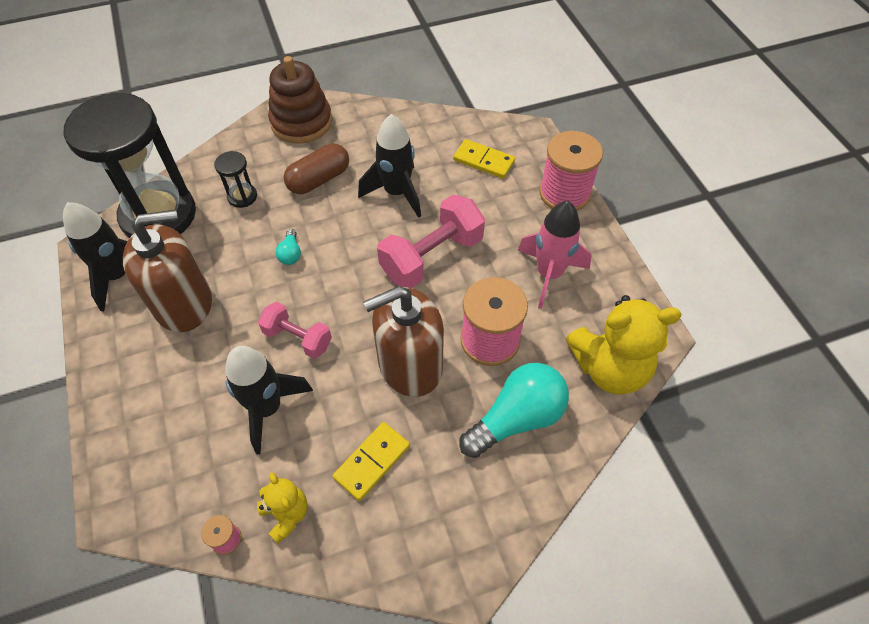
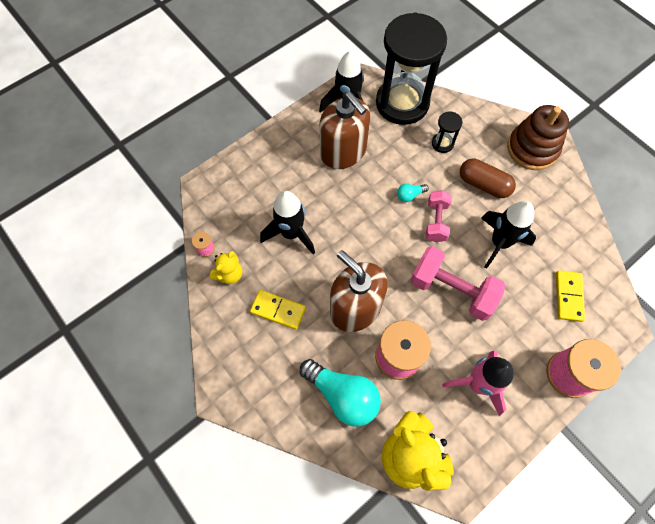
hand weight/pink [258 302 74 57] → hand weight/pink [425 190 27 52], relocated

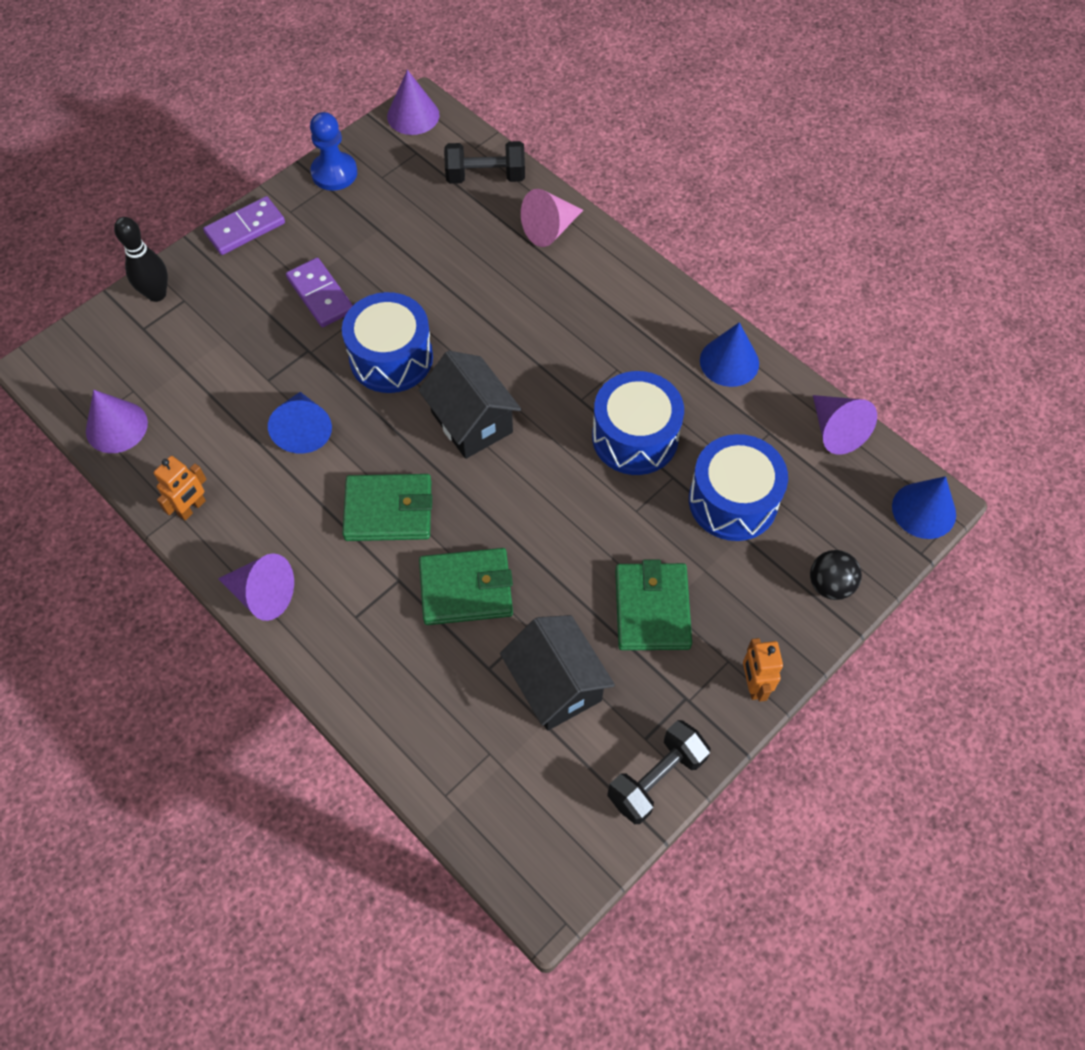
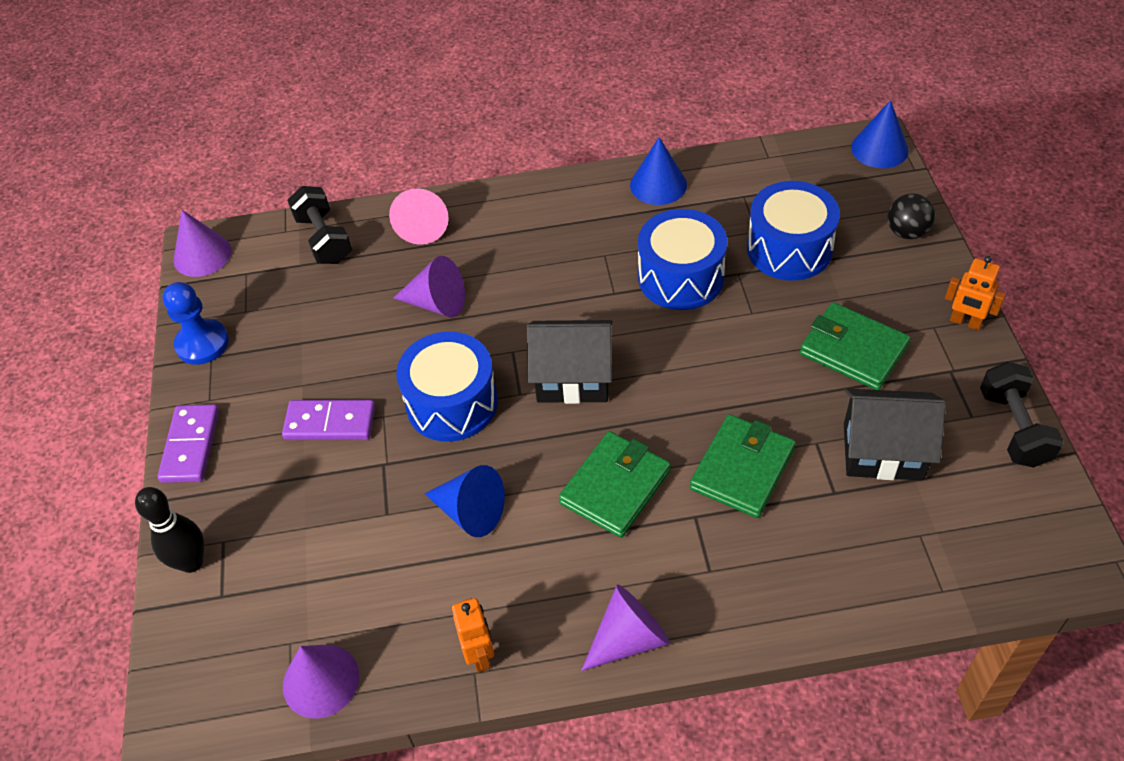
cone shape/royal purple [813 395 64 60] → cone shape/royal purple [394 256 71 61], relocated
hand weight/jet-black [444 141 81 43] → hand weight/jet-black [287 186 65 78], 60 degrees counterclockwise

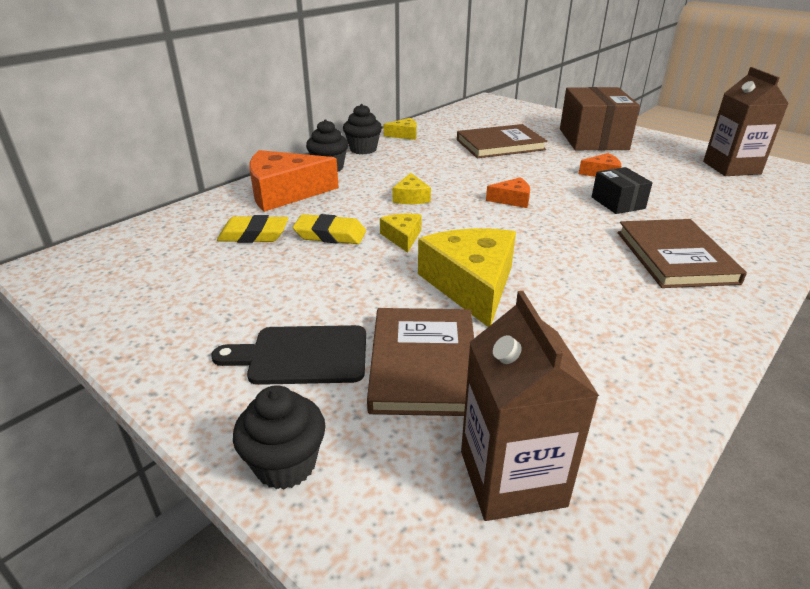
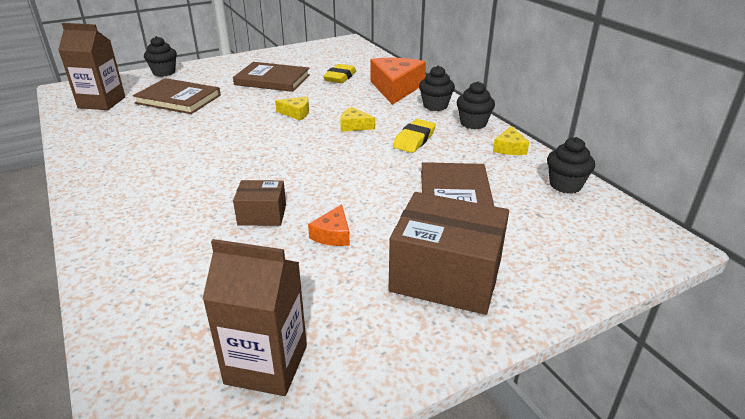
bread board/jet-black [211 325 155 60] → -
cheese wedge/golden [418 228 98 99] → -
cheese wedge/orange [486 177 44 31] → -
- → muffin/jet-black [547 137 48 56]
pencil eraser/golden [293 214 73 30] → pencil eraser/golden [393 119 43 34], relocated
hardcover/russet [617 219 130 69] → hardcover/russet [233 62 77 30], relocated
parcel/jet-black [592 167 60 47] → parcel/russet [233 180 53 46]

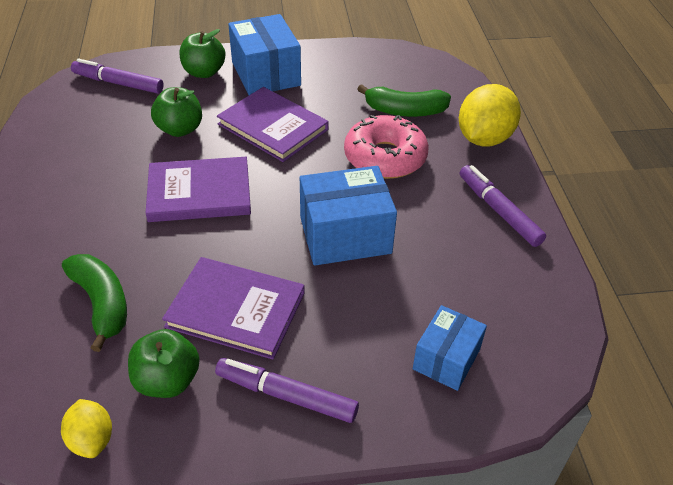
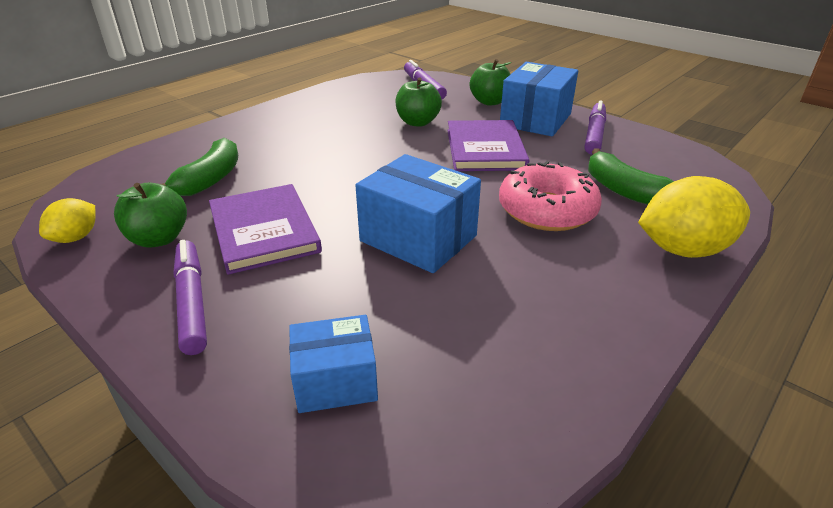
hardcover/royal purple [146 157 105 65] → -
felt pen/royal purple [460 165 86 82] → felt pen/royal purple [585 100 21 55], relocated

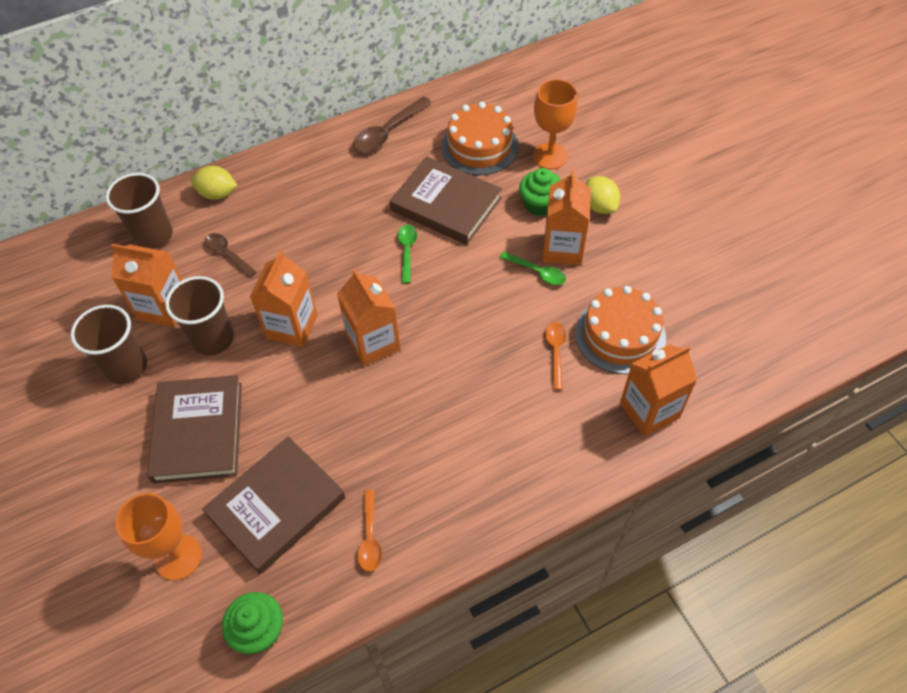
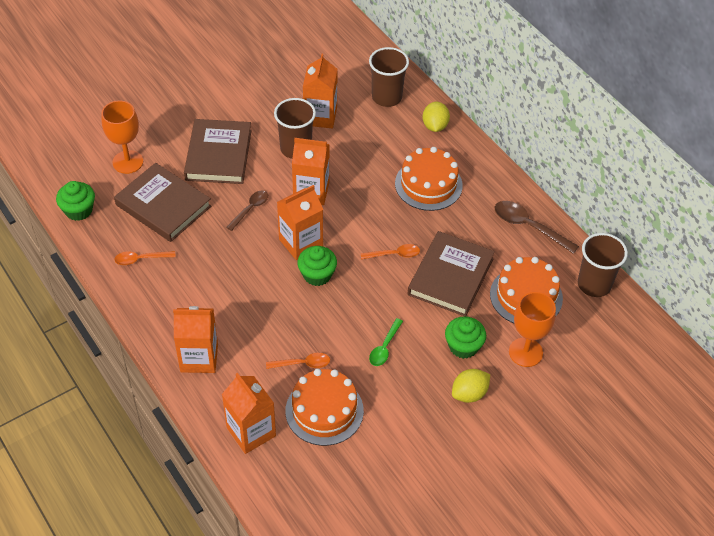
- → muffin/emerald [297 246 40 40]
- → cake/orange [395 147 68 64]
beaker/russet [71 305 76 79] → beaker/russet [578 233 50 64], relocated
teaspoon/russet [205 233 51 44] → teaspoon/russet [226 191 42 40], relocated
carton/orange [543 170 48 95] → carton/orange [173 306 45 67], relocated
teaspoon/emerald [397 225 20 58] → teaspoon/orange [360 244 60 15]
hardcover/russet [147 375 95 109] → hardcover/russet [184 119 68 65], 75 degrees counterclockwise

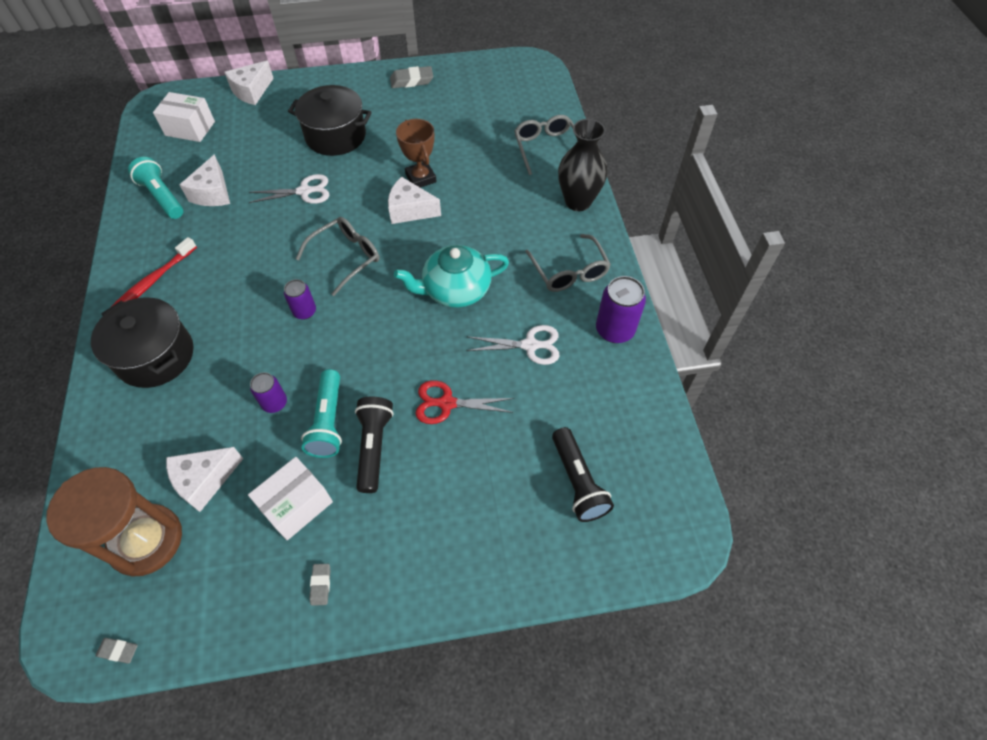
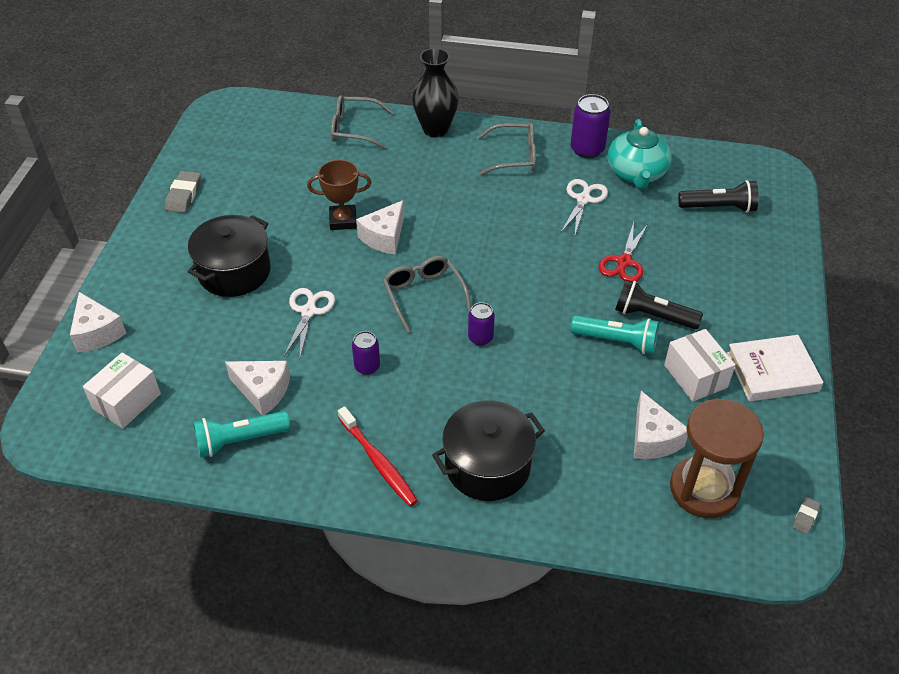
can/royal purple [250 372 37 41] → can/royal purple [352 331 28 44], relocated
tea pot/aqua [394 245 115 63] → tea pot/aqua [608 119 64 70], relocated
pencil eraser/gray [309 564 22 42] → hardcover/white [727 335 96 66]

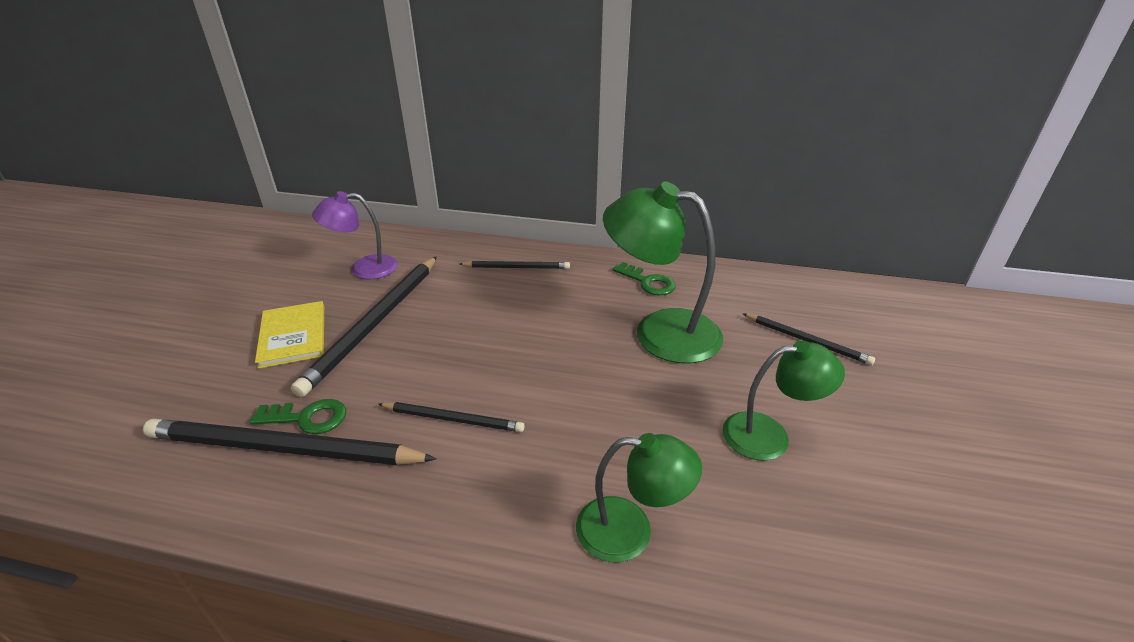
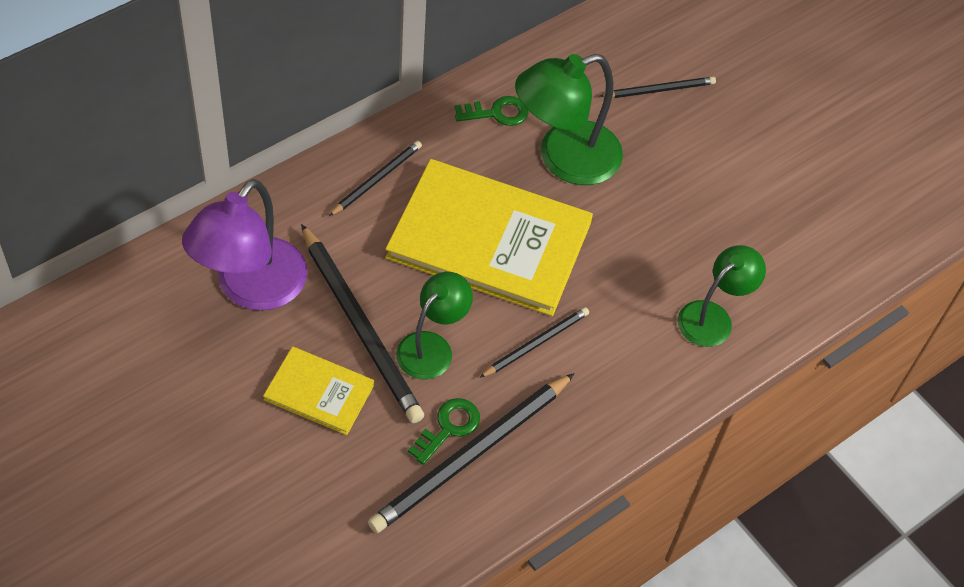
- → hardcover/golden [385 159 208 157]
desk lamp/emerald [723 340 122 121] → desk lamp/emerald [396 272 77 108], relocated
desk lamp/royal purple [312 191 86 89] → desk lamp/royal purple [182 179 125 132], x1.62

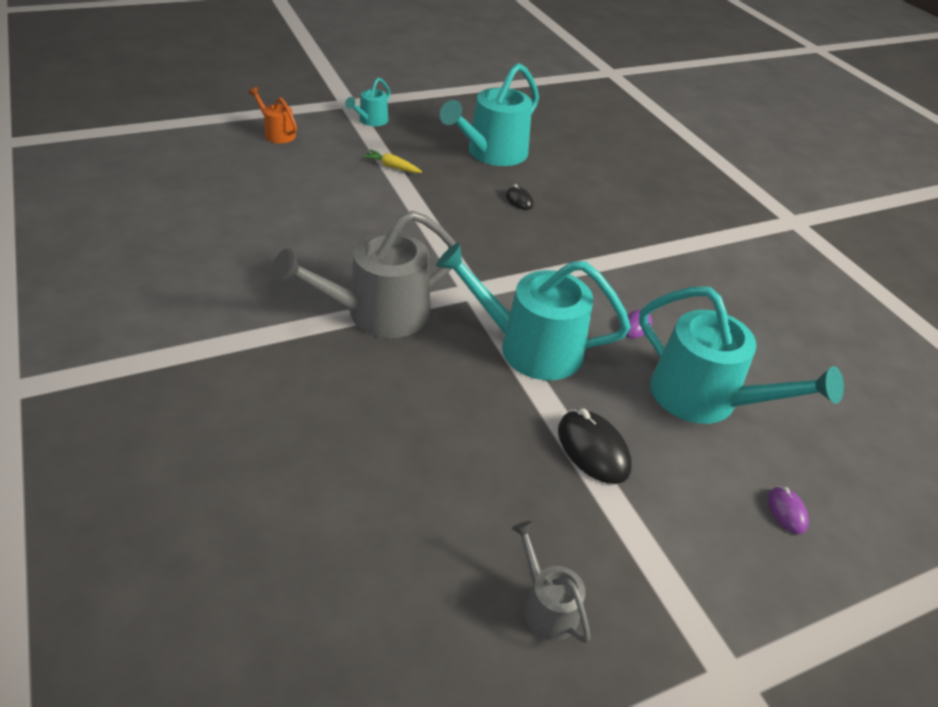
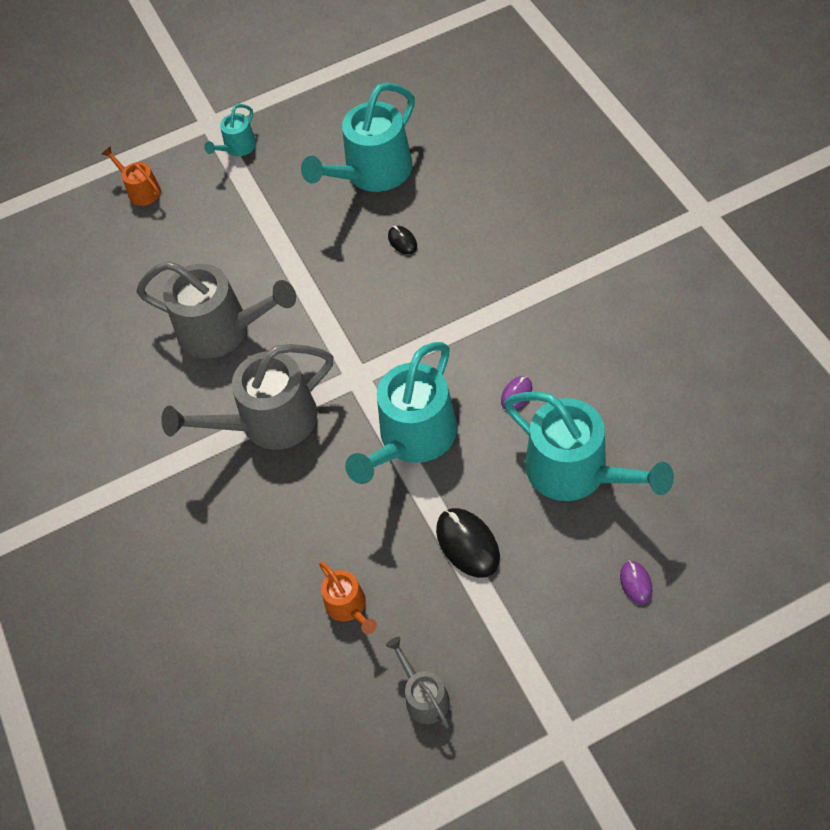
toy carrot/golden [362 150 60 23] → -
- → watering can/gray [136 261 160 98]
- → watering can/orange [319 562 58 72]
watering can/aqua [436 243 195 137] → watering can/aqua [345 342 112 142], 75 degrees counterclockwise

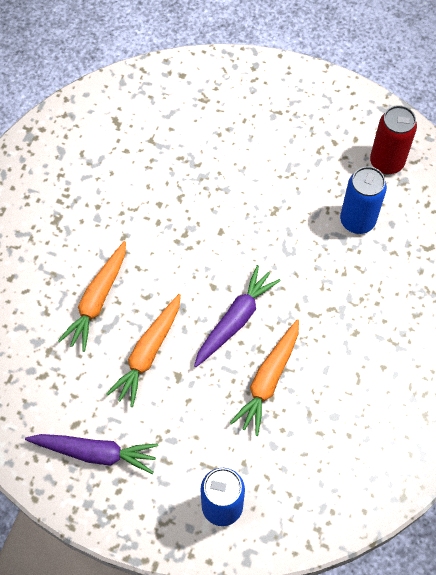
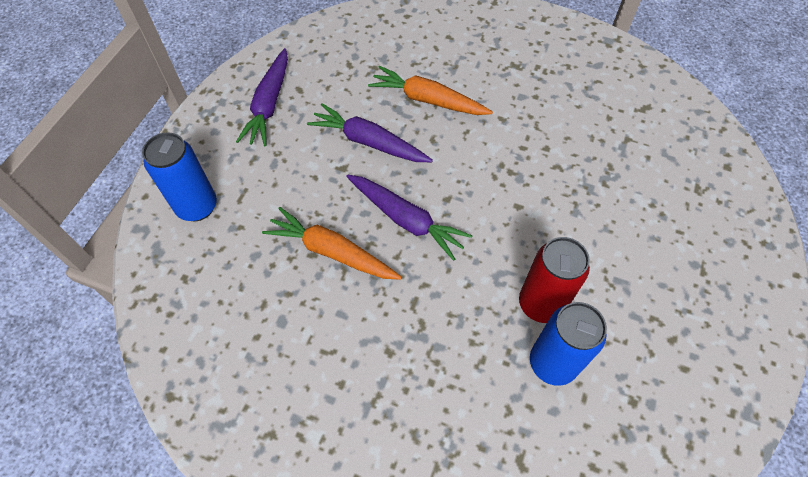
can/scarlet [370 105 47 69] → can/scarlet [519 237 71 86], relocated
toy carrot/orange [106 294 75 113] → toy carrot/royal purple [307 103 126 59]

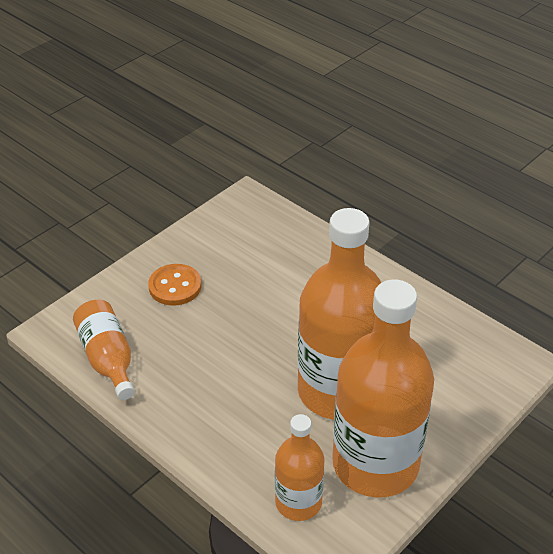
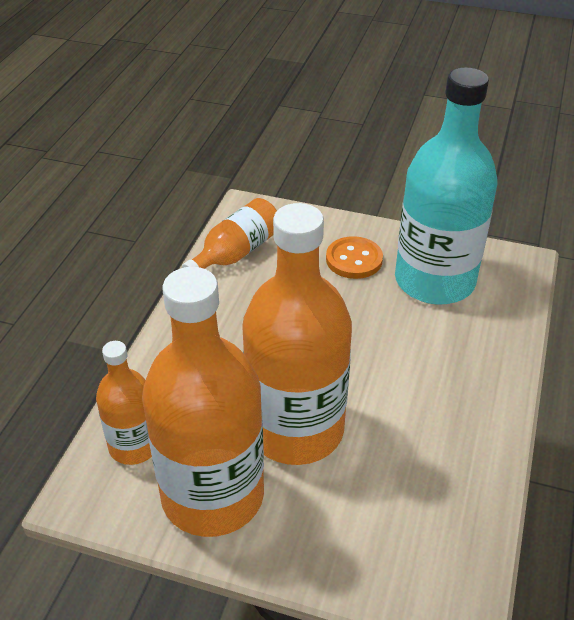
- → flask/aqua [395 67 102 238]

